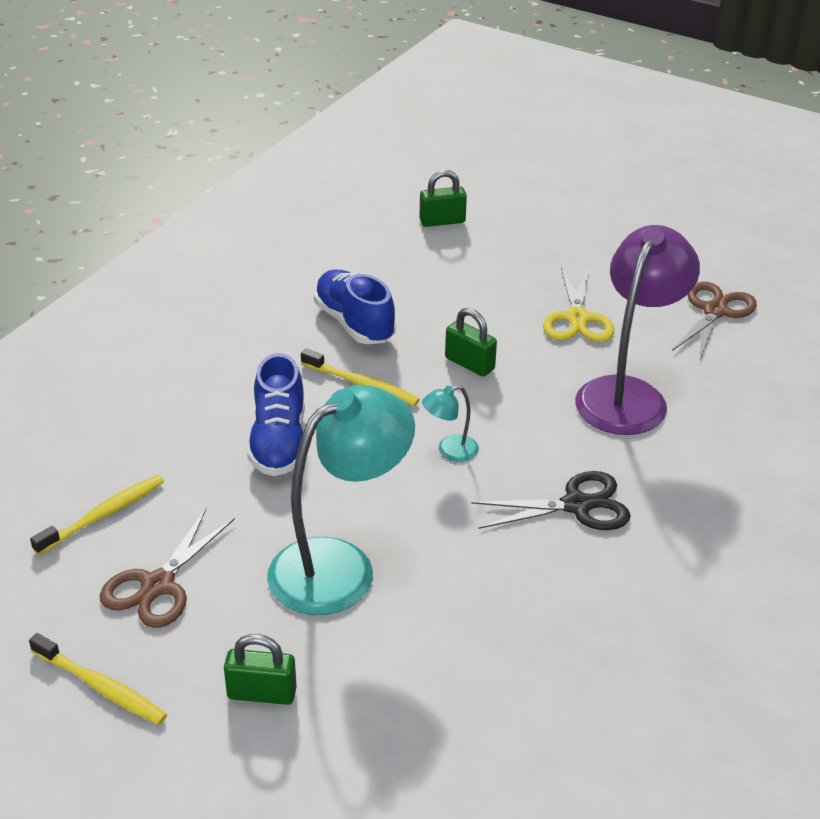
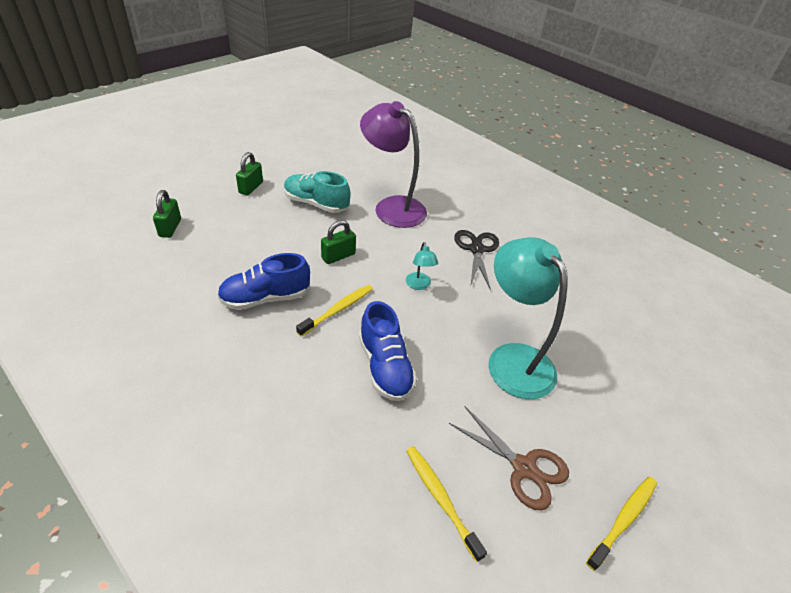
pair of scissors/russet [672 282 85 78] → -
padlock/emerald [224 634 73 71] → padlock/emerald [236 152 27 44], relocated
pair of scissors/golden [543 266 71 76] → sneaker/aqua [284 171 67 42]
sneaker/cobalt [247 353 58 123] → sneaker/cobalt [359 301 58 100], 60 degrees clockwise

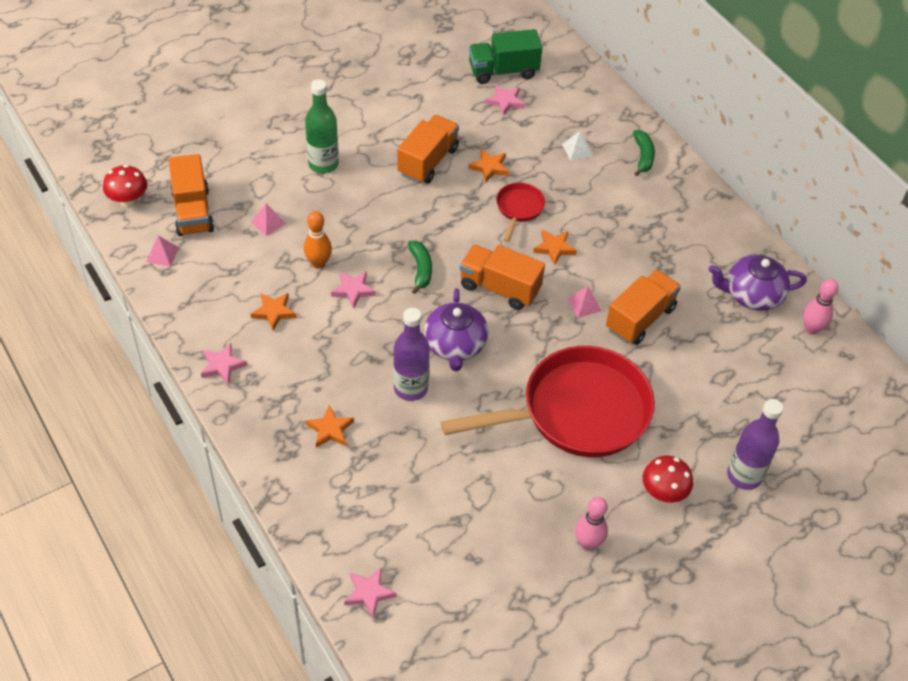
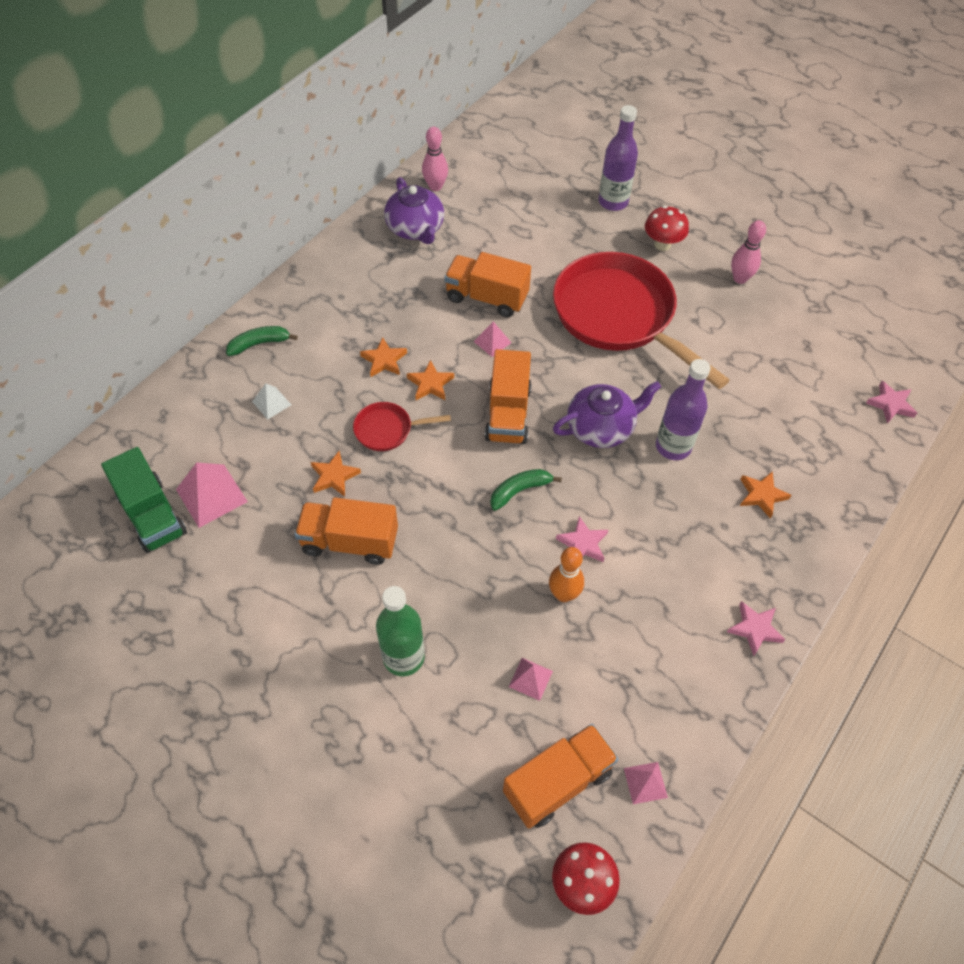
star shape/orange [250 293 46 38] → star shape/orange [360 337 47 40], relocated
star shape/pink [485 85 40 31] → pyramid/pink [176 462 72 66]

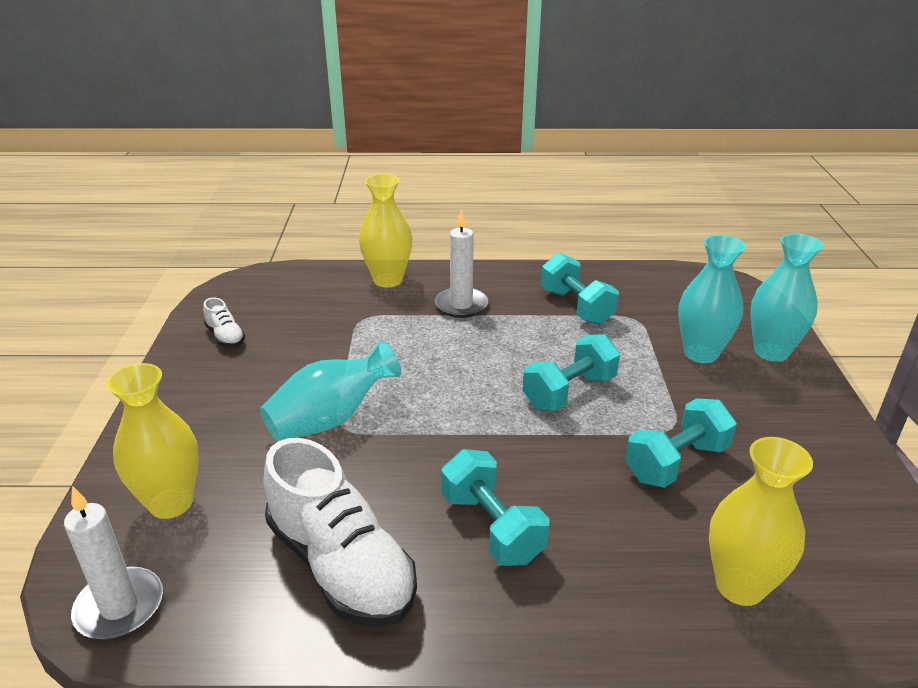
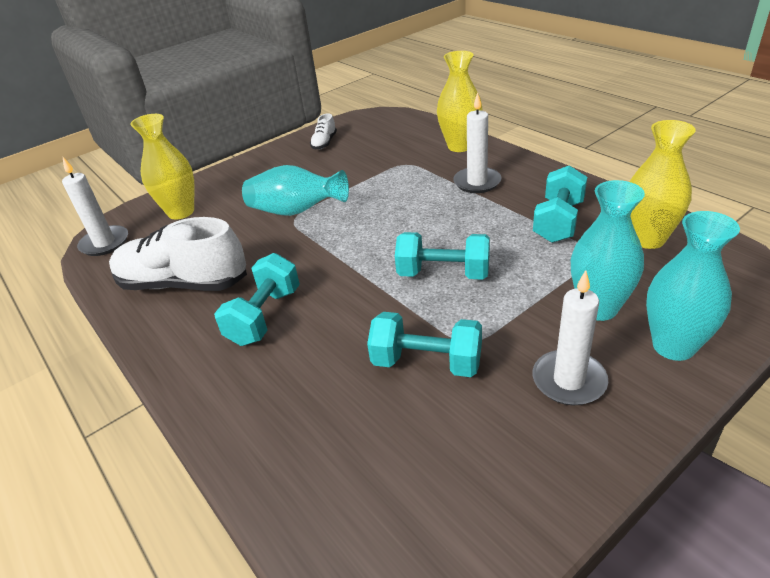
- → candle/white [532 270 76 136]
vase/golden [709 437 104 169] → vase/golden [630 120 66 129], relocated
sneaker/white [263 438 154 189] → sneaker/white [109 217 138 74], 90 degrees clockwise

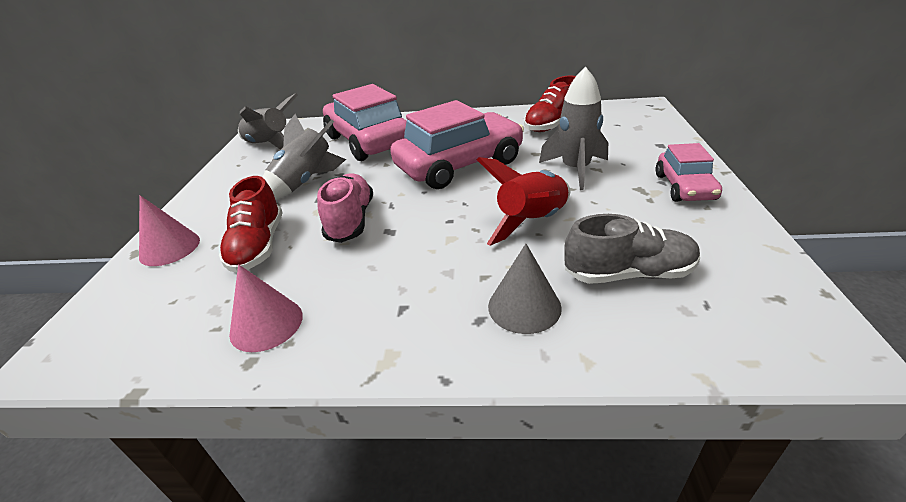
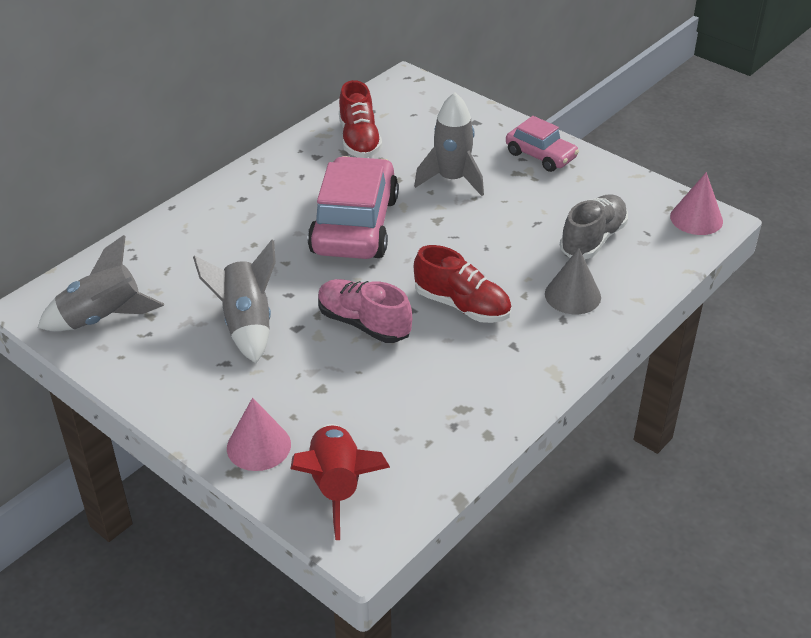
car/pink [323 84 84 77] → -
sneaker/scarlet [219 176 64 97] → sneaker/scarlet [414 245 98 78], relocated
cone shape/pink [229 264 74 88] → cone shape/pink [670 172 53 63], relocated
toy rocket/scarlet [477 157 93 89] → toy rocket/scarlet [290 424 100 116], relocated

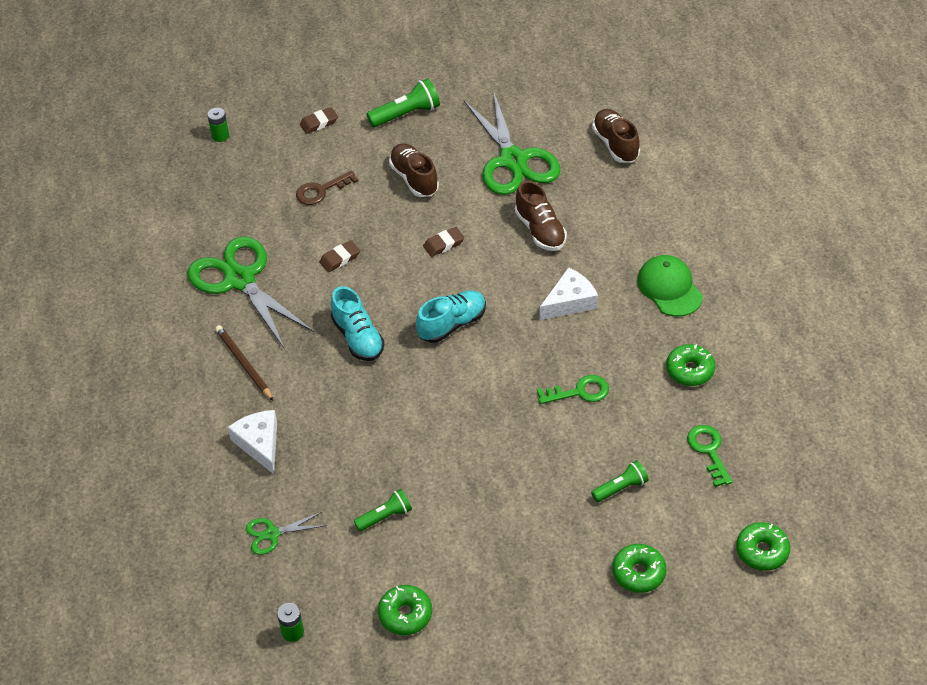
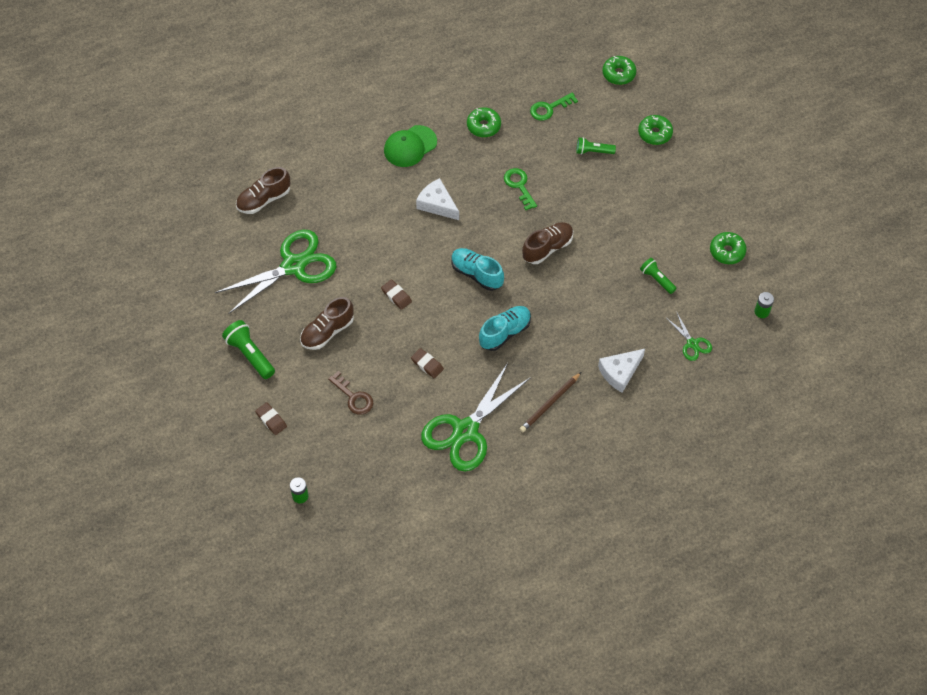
sneaker/russet [515 180 52 71] → sneaker/russet [522 222 51 42], relocated
torch/emerald [591 460 57 42] → torch/emerald [576 137 40 18], 45 degrees counterclockwise

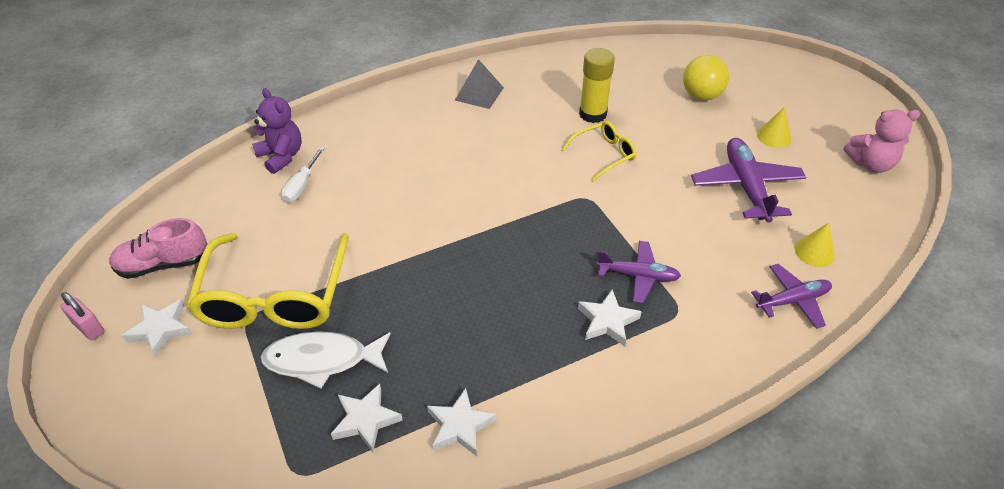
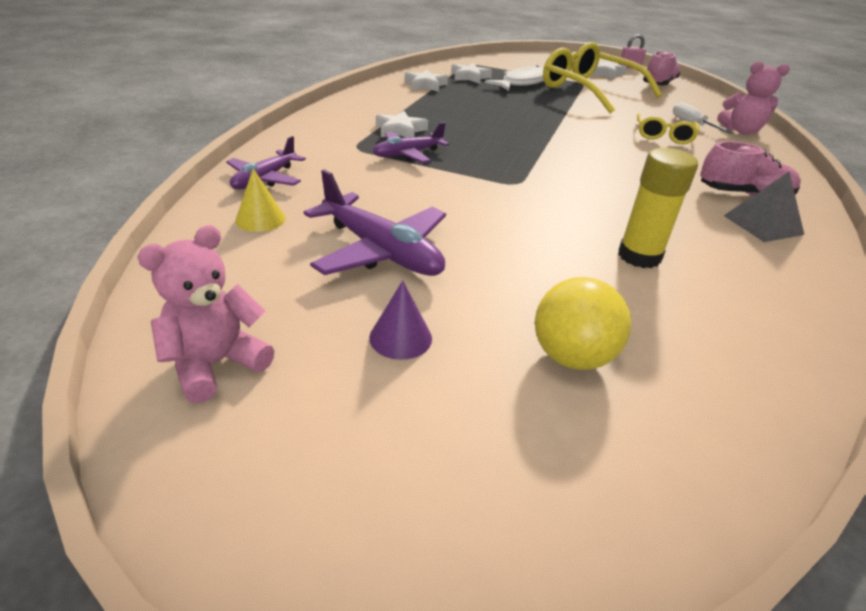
- → sneaker/pink [700 141 101 55]
eyeglasses/golden [561 121 76 60] → eyeglasses/golden [637 113 62 31], relocated
stuffed bear/royal purple [252 88 50 86] → stuffed bear/pink [717 61 73 74]
cone shape/golden [757 107 34 41] → cone shape/royal purple [369 280 63 80]

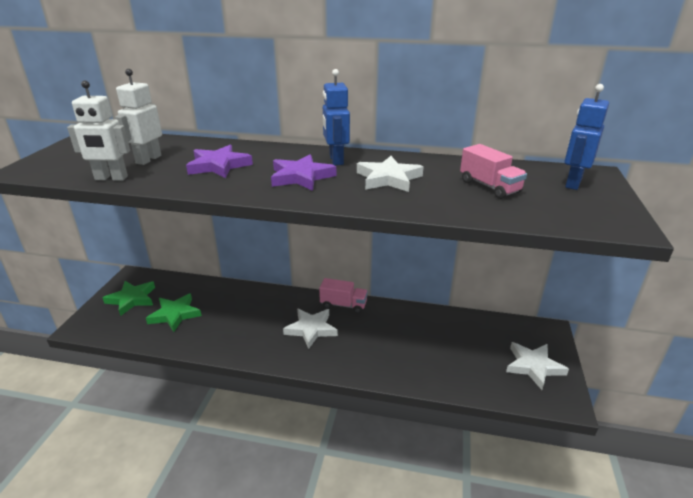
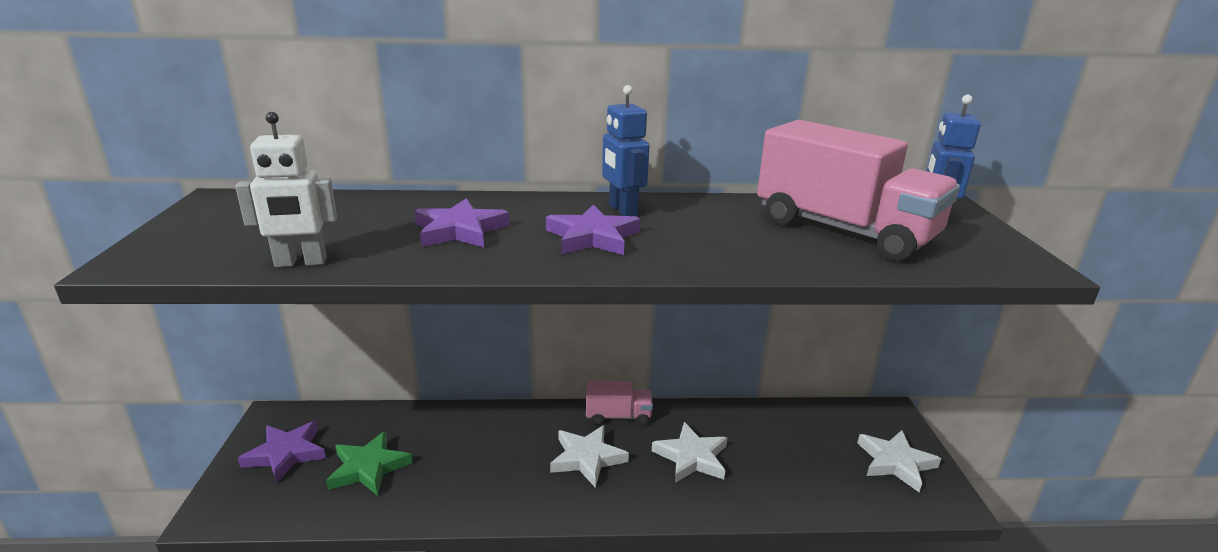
robot figure/white [115 69 47 96] → -
star shape/white [357 156 66 36] → star shape/white [652 422 75 61], relocated
star shape/emerald [103 281 52 35] → star shape/royal purple [238 421 88 62]
lorry/pink [460 144 67 55] → lorry/pink [757 120 203 141], x2.07

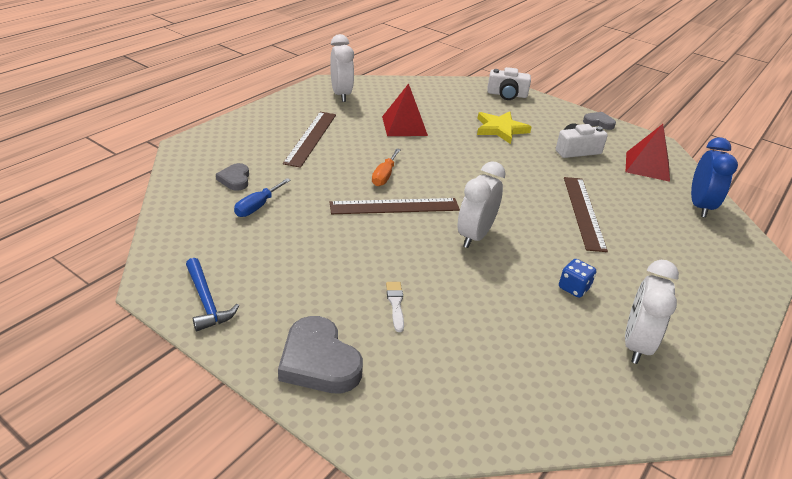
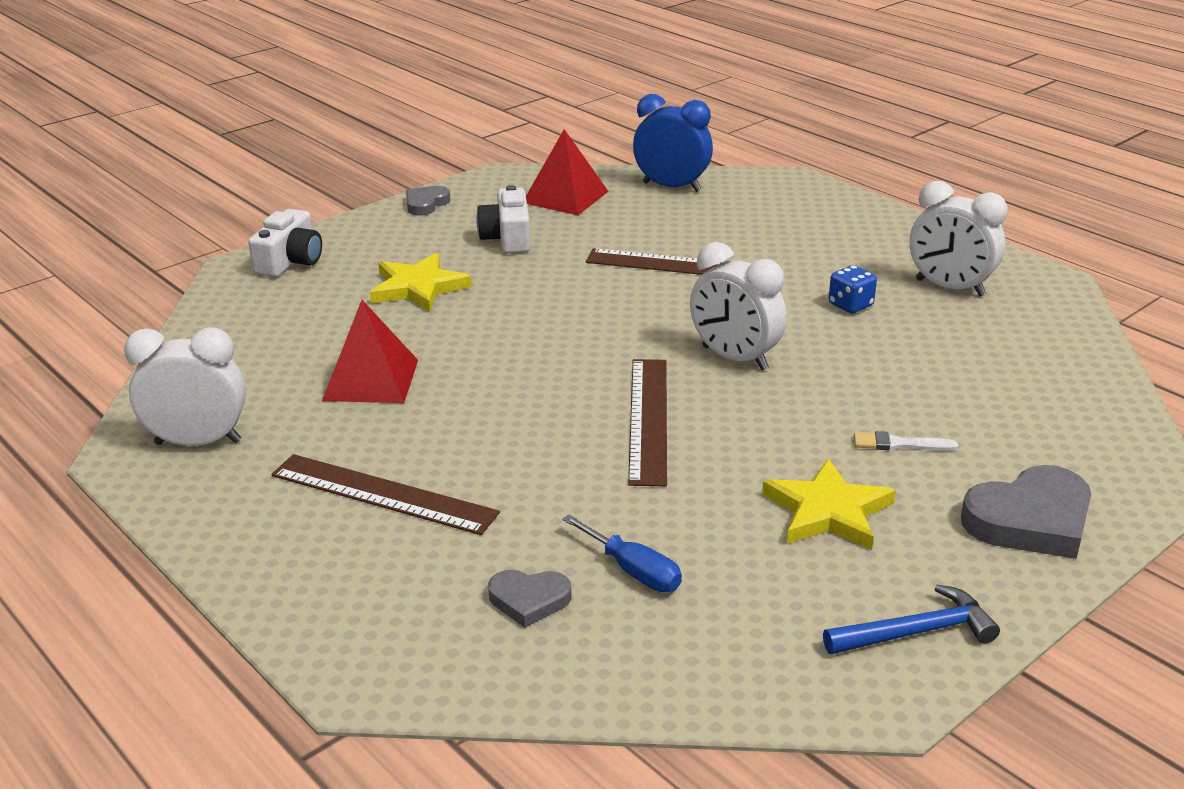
flat screwdriver/orange [372 148 29 38] → -
- → star shape/golden [762 458 134 92]

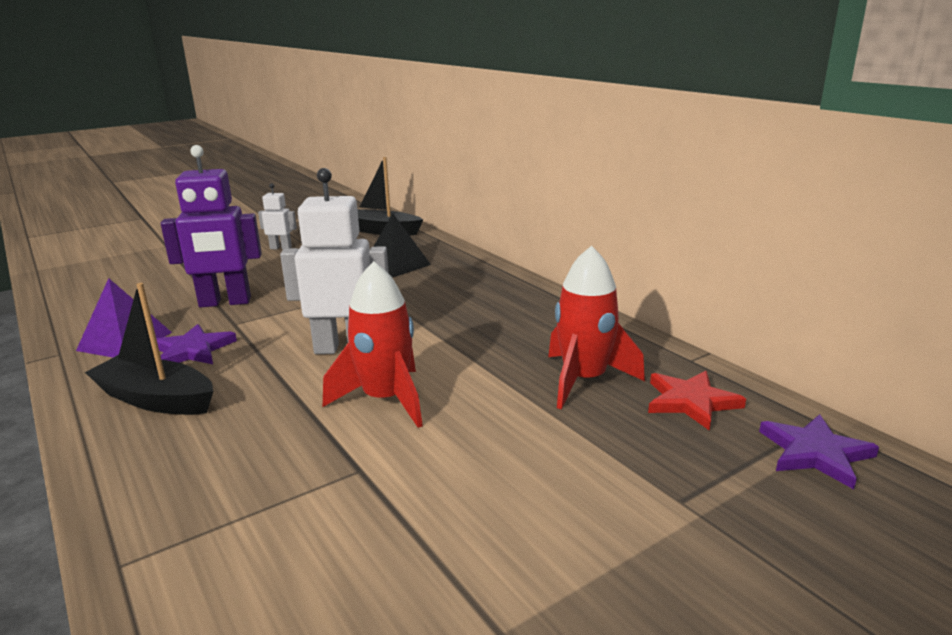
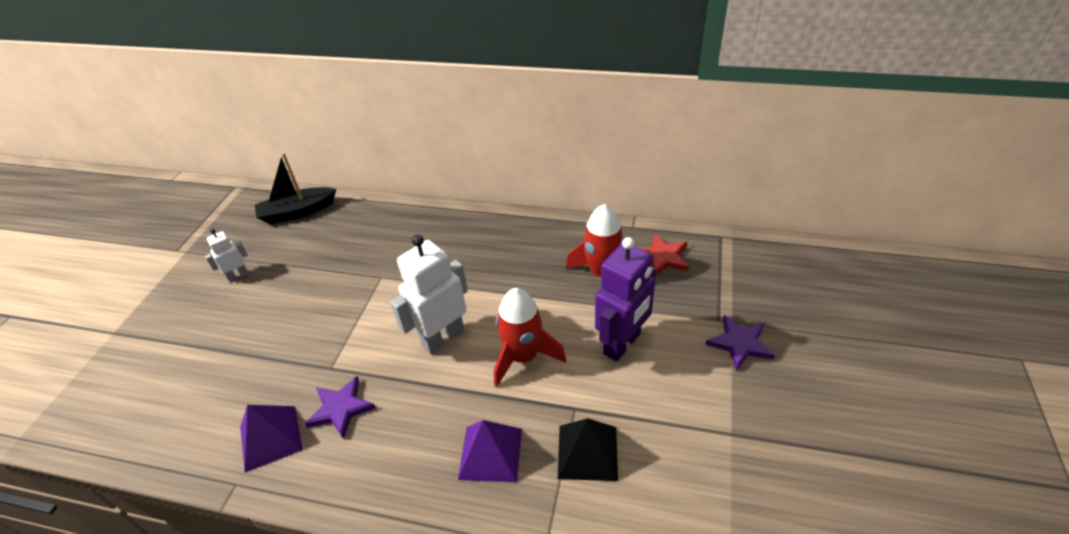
sailboat/jet-black [85 283 128 132] → -
- → pyramid/royal purple [458 420 64 62]
robot figure/royal purple [161 145 101 162] → robot figure/royal purple [595 237 61 125], relocated
pyramid/jet-black [373 214 58 64] → pyramid/jet-black [558 418 60 63], relocated
star shape/royal purple [759 414 120 75] → star shape/royal purple [705 315 70 56], relocated

